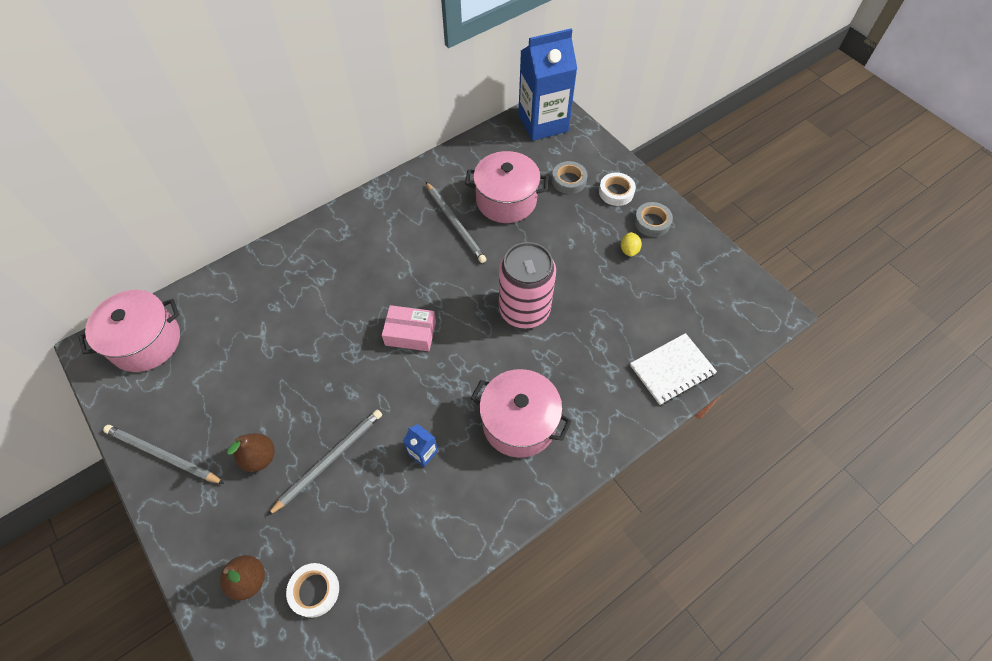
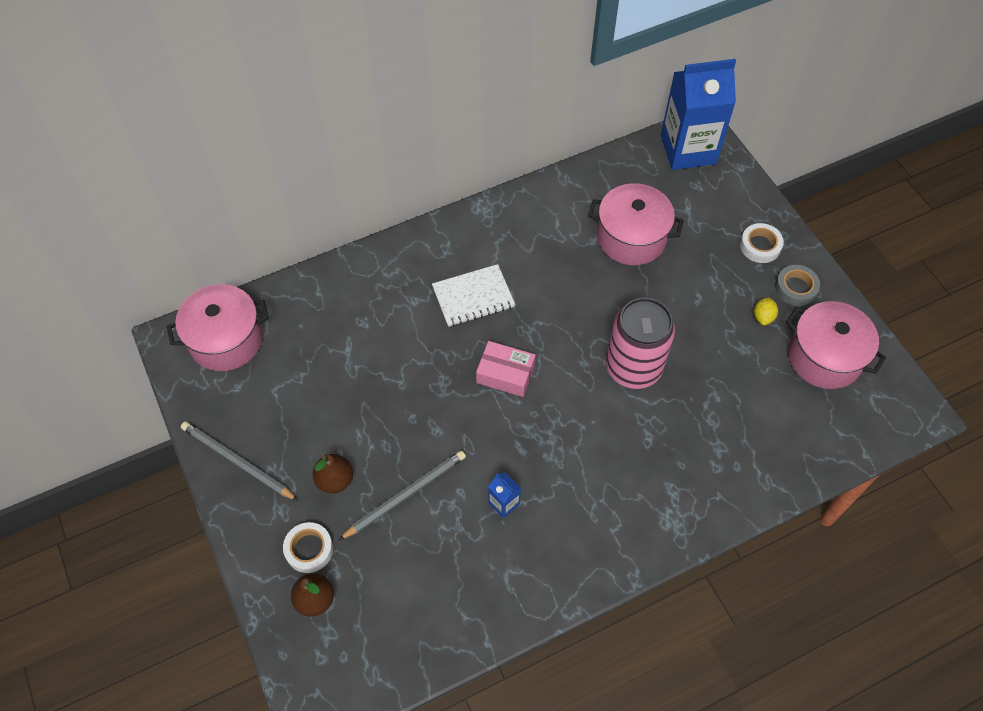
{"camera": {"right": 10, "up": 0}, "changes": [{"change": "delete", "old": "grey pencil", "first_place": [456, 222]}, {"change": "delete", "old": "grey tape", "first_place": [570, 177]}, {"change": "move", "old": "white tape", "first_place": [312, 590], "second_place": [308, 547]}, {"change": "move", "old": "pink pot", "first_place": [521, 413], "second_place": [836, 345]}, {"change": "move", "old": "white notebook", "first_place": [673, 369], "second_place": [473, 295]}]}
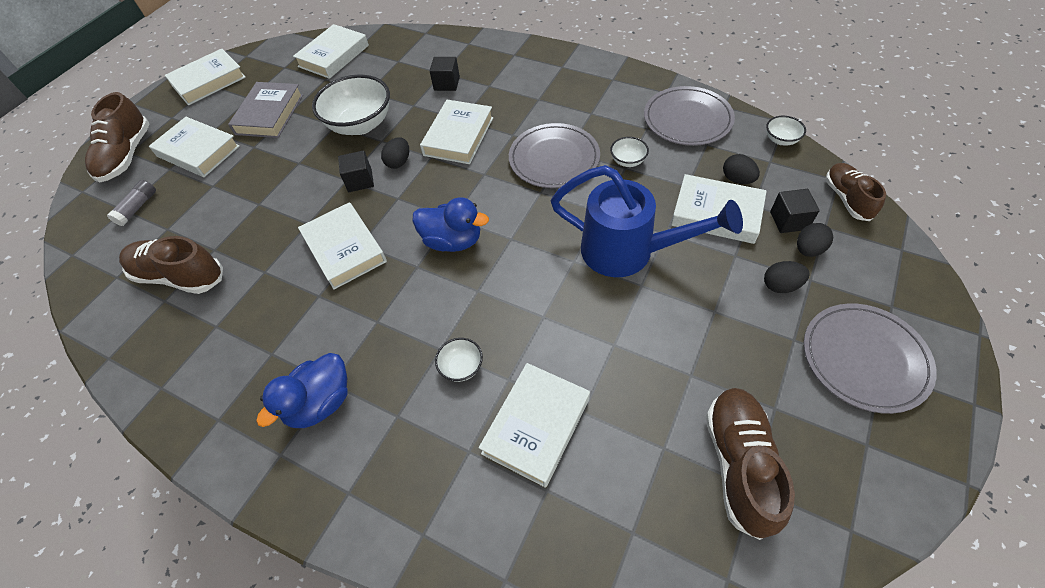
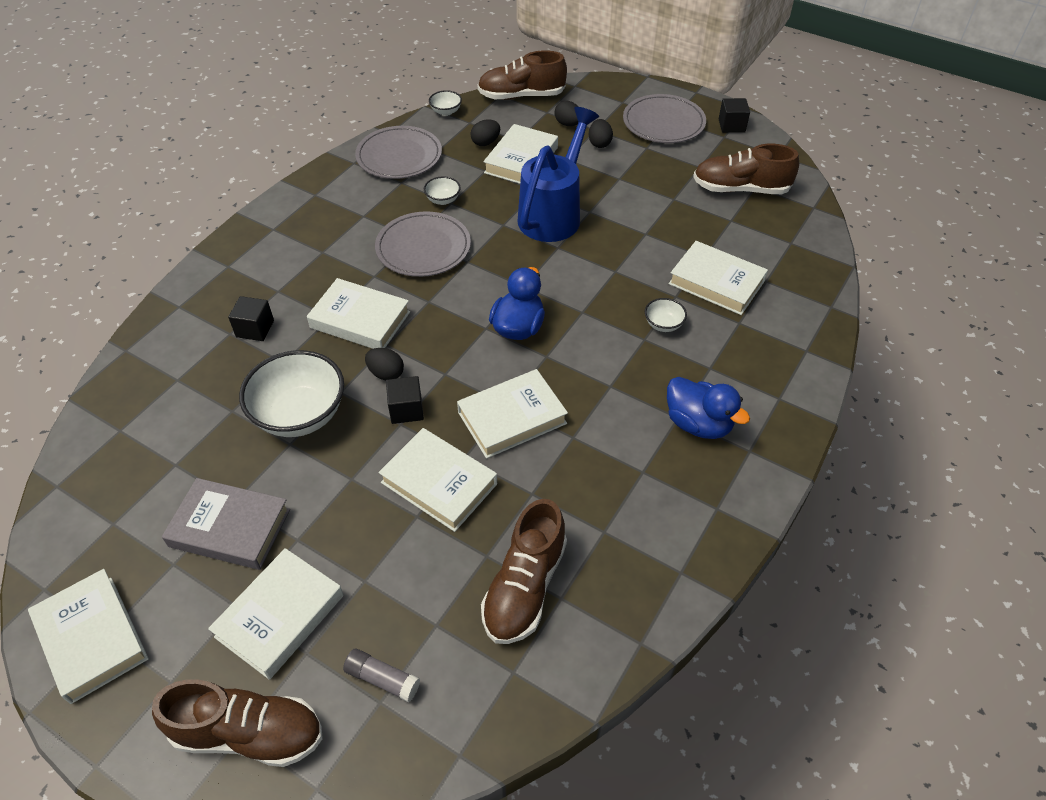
{"camera": {"right": -90, "up": -5}, "changes": [{"change": "move", "old": "white book", "first_place": [331, 51], "second_place": [437, 480]}, {"change": "move", "old": "black cube", "first_place": [795, 211], "second_place": [734, 115]}, {"change": "resize", "old": "brown shoe", "first_place": [855, 192], "second_place": [522, 75], "factor": 1.51}]}
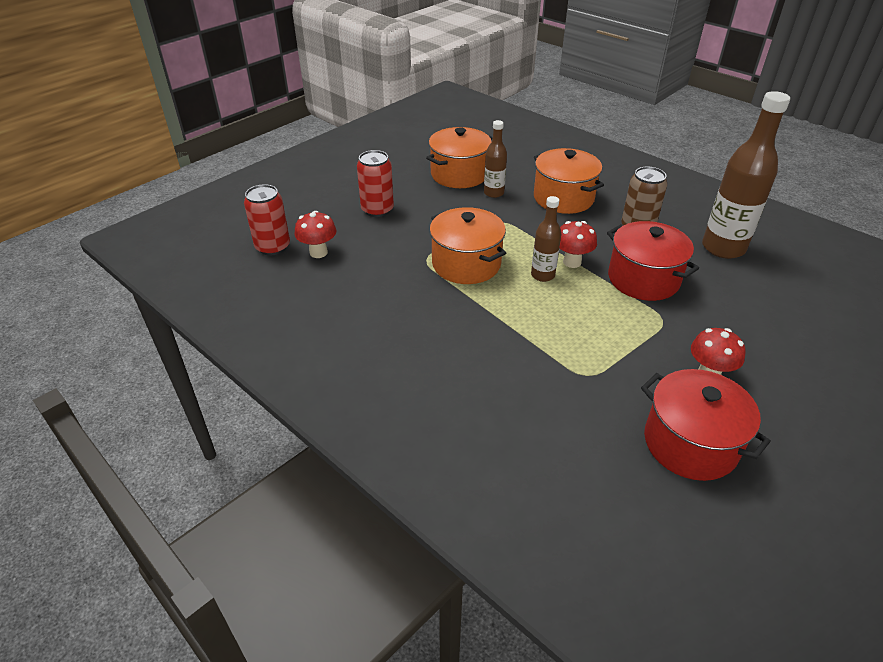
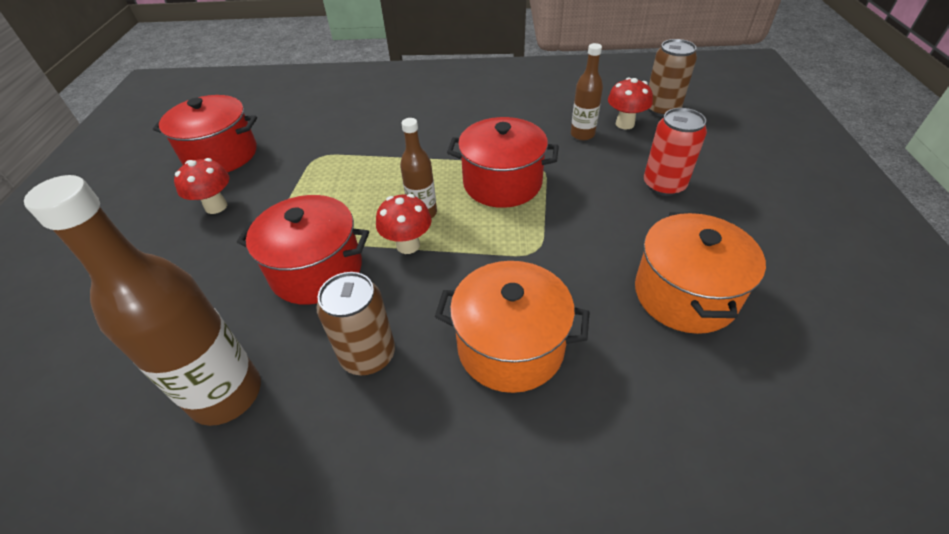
{"camera": {"right": 140, "up": 5}, "changes": [{"change": "move", "old": "brown bottle", "first_place": [495, 159], "second_place": [587, 91]}, {"change": "recolor", "old": "red can", "new": "brown can", "first_place": [267, 219], "second_place": [672, 78]}, {"change": "recolor", "old": "orange pot", "new": "red pot", "first_place": [467, 245], "second_place": [503, 162]}]}
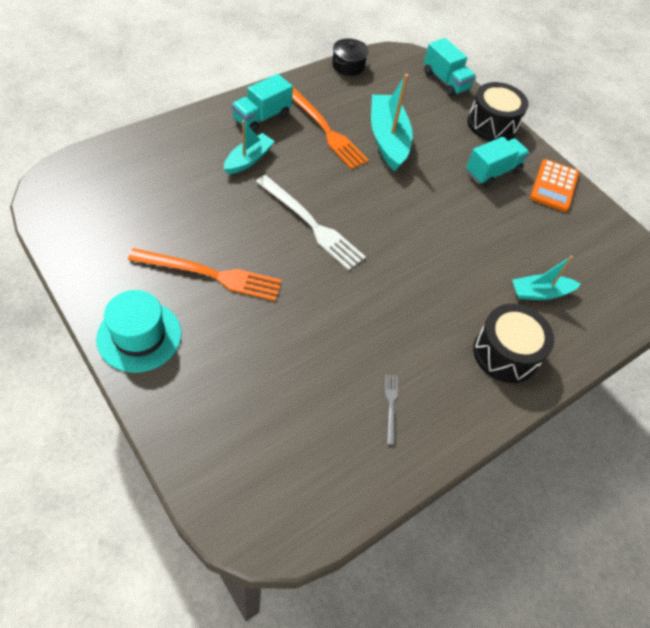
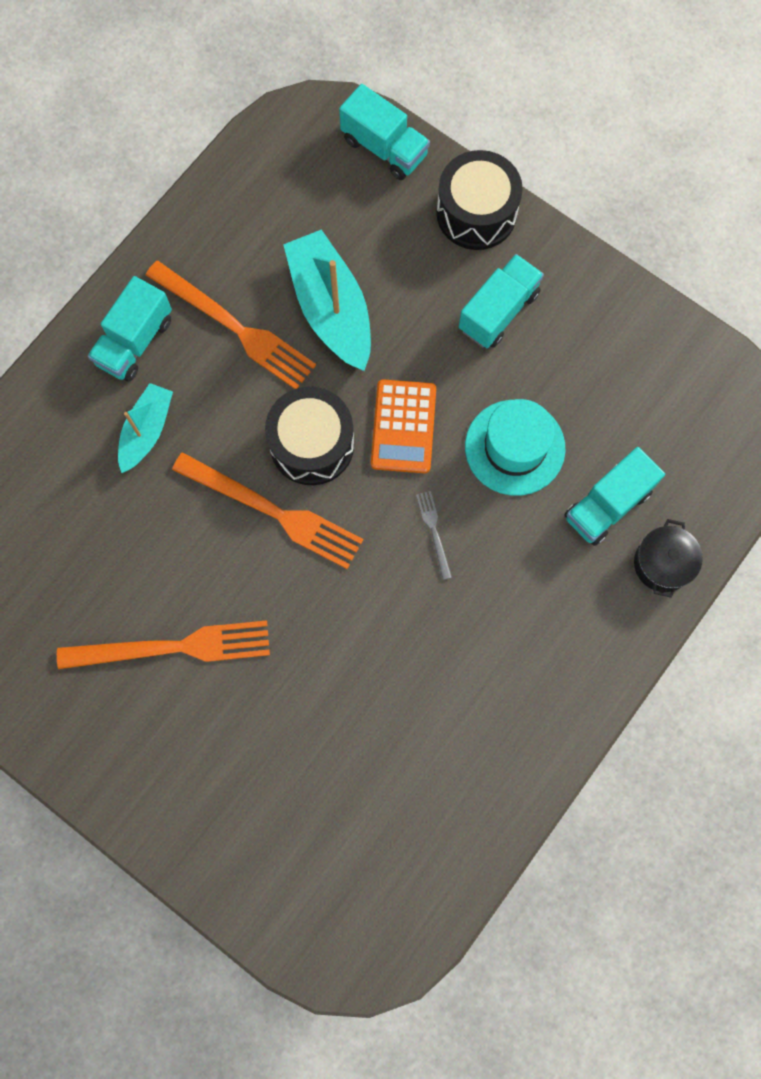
{"camera": {"right": -10, "up": 20}, "changes": [{"change": "move", "old": "turquoise hat", "first_place": [139, 331], "second_place": [515, 447]}, {"change": "move", "old": "black pot", "first_place": [350, 57], "second_place": [668, 558]}, {"change": "move", "old": "grey fork", "first_place": [391, 410], "second_place": [434, 535]}, {"change": "move", "old": "black drum", "first_place": [513, 343], "second_place": [309, 436]}, {"change": "move", "old": "orange calculator", "first_place": [554, 185], "second_place": [403, 426]}, {"change": "replace", "old": "turquoise boat", "new": "turquoise truck", "first_place": [546, 278], "second_place": [615, 496]}, {"change": "recolor", "old": "white fork", "new": "orange fork", "first_place": [311, 223], "second_place": [267, 510]}]}
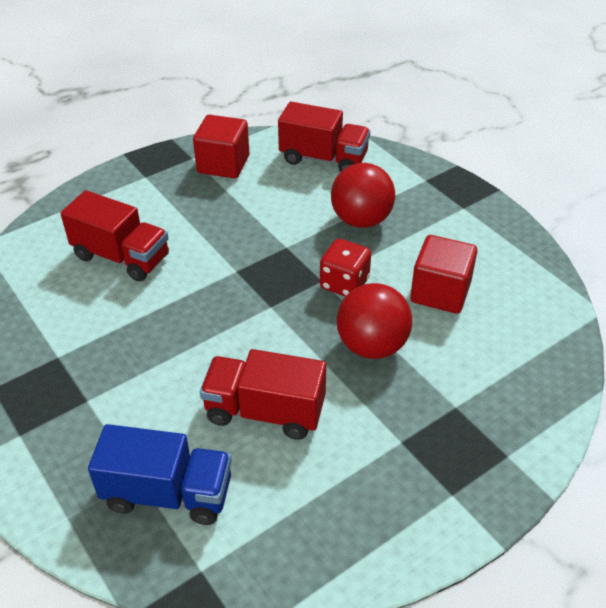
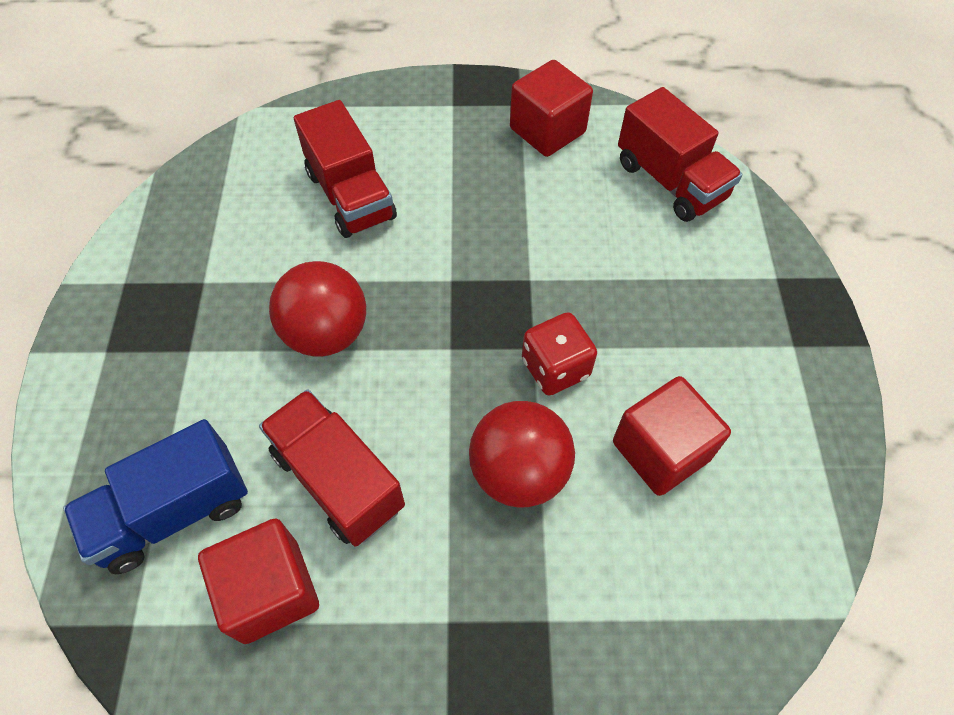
{"camera": {"right": 35, "up": 15}, "changes": [{"change": "insert", "new": "red cube", "second_place": [258, 581]}, {"change": "move", "old": "red ball", "first_place": [363, 195], "second_place": [317, 309]}, {"change": "rotate", "old": "blue truck", "first_place": [160, 474], "second_place": [155, 496], "degrees": 105}]}
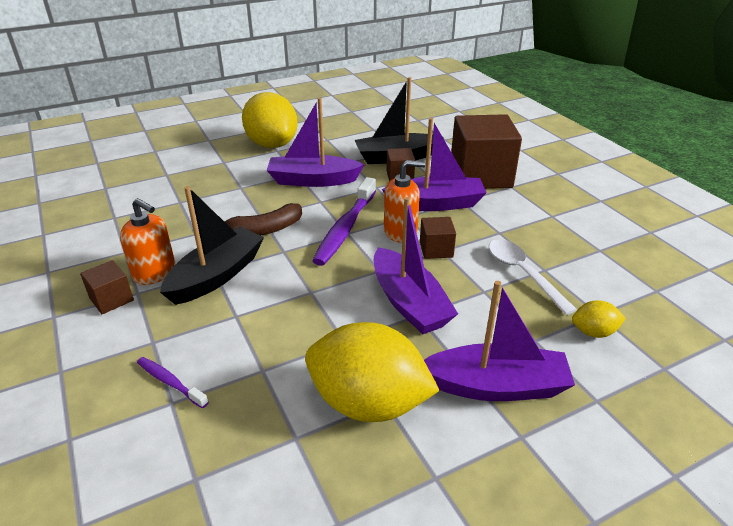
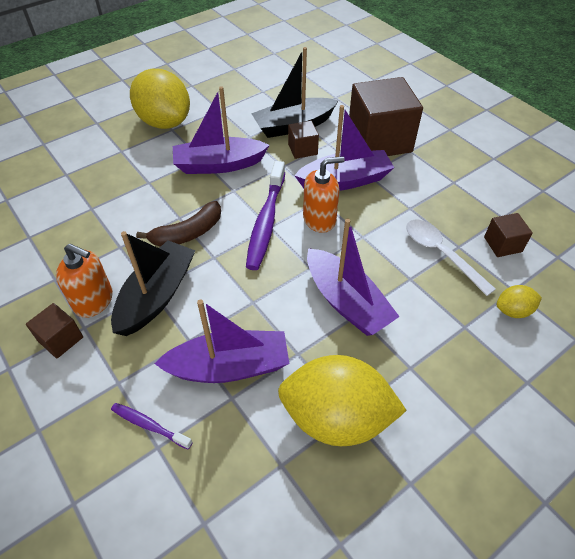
{"camera": {"right": -10, "up": 15}, "changes": [{"change": "move", "old": "brown cube", "first_place": [438, 238], "second_place": [508, 235]}, {"change": "move", "old": "purple boat", "first_place": [499, 341], "second_place": [221, 341]}]}
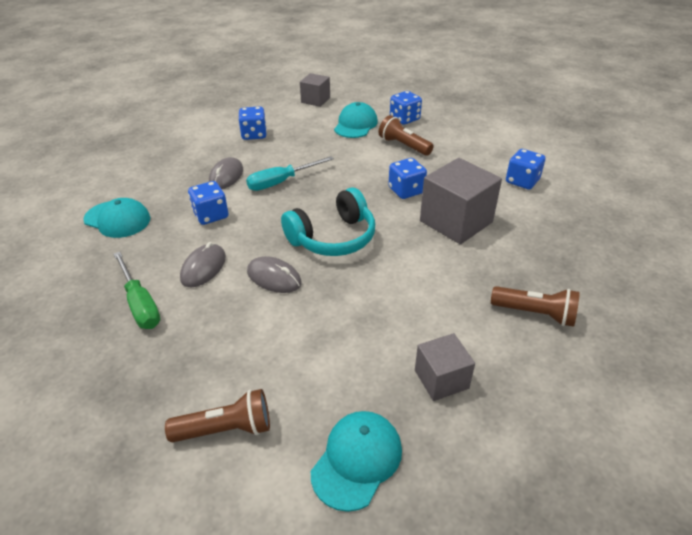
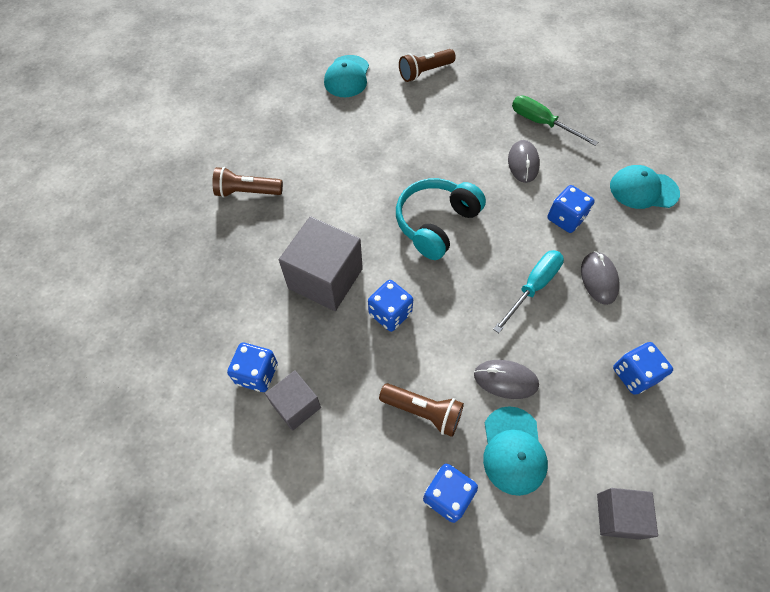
{"camera": {"right": 160, "up": 20}, "changes": [{"change": "move", "old": "grey mouse", "first_place": [274, 274], "second_place": [506, 379]}, {"change": "move", "old": "grey cube", "first_place": [445, 367], "second_place": [293, 400]}]}
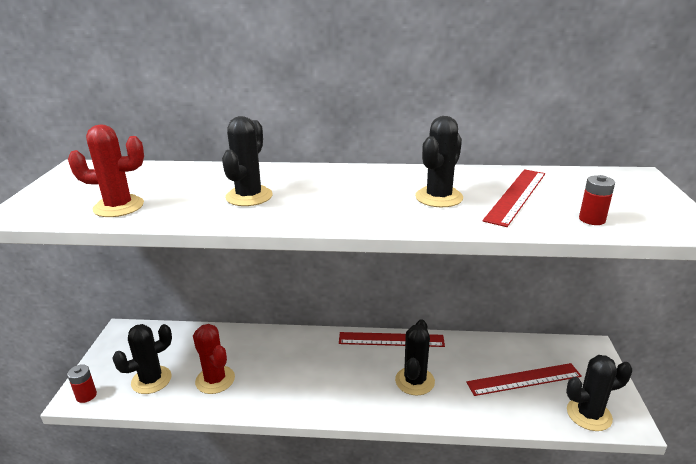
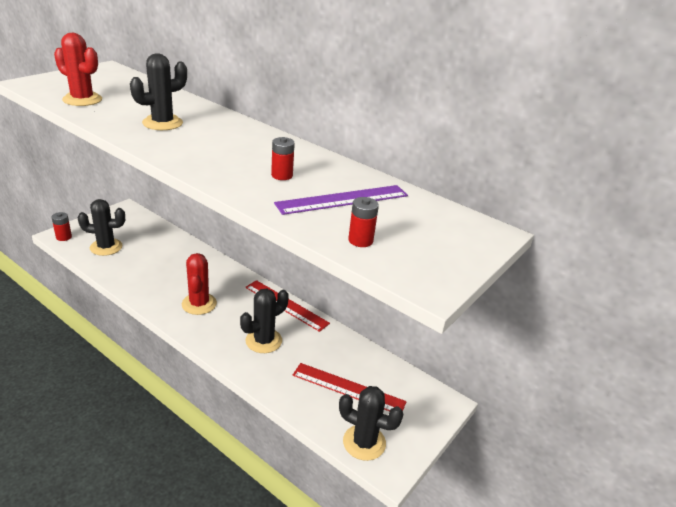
{"camera": {"right": 30, "up": 5}, "changes": [{"change": "move", "old": "red cactus", "first_place": [214, 359], "second_place": [199, 284]}, {"change": "replace", "old": "black cactus", "new": "red battery", "first_place": [439, 161], "second_place": [283, 158]}, {"change": "recolor", "old": "red ruler", "new": "purple ruler", "first_place": [514, 198], "second_place": [341, 200]}]}
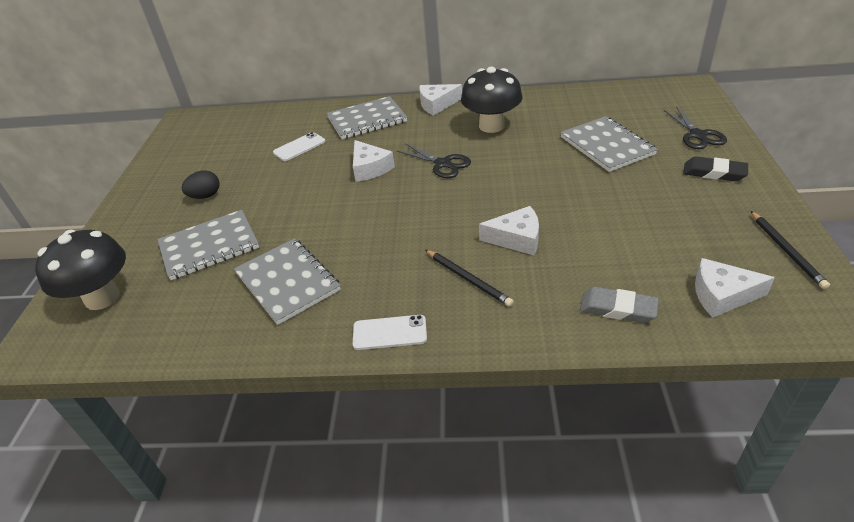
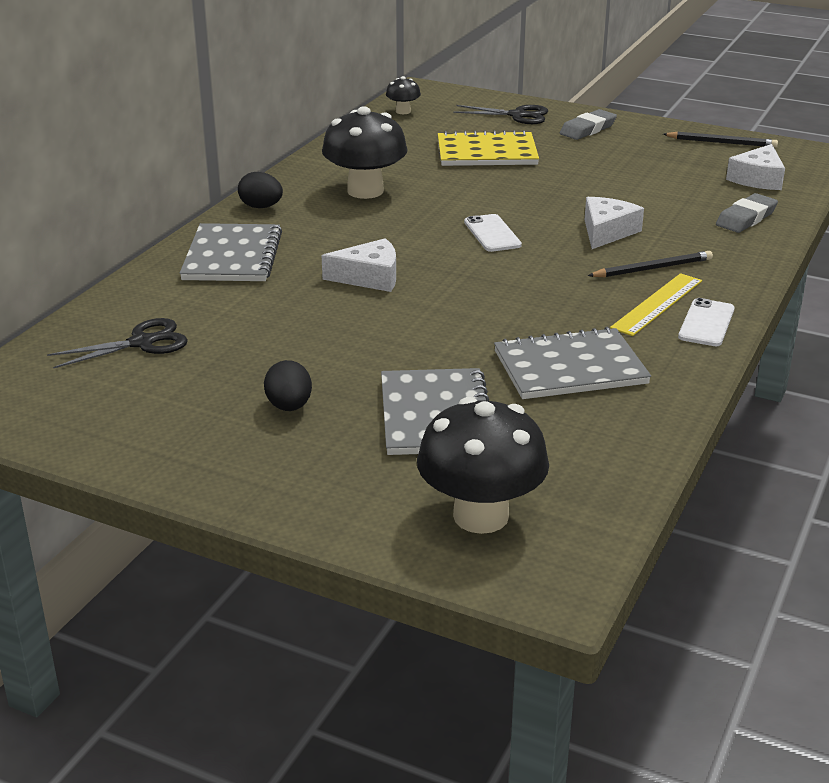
{"camera": {"right": -70, "up": -10}, "changes": [{"change": "insert", "new": "black mushroom", "second_place": [403, 95]}, {"change": "insert", "new": "yellow ruler", "second_place": [656, 304]}, {"change": "move", "old": "white phone", "first_place": [299, 146], "second_place": [493, 233]}, {"change": "move", "old": "black scissors", "first_place": [433, 160], "second_place": [117, 343]}, {"change": "replace", "old": "white cheese", "new": "black egg", "first_place": [440, 100], "second_place": [260, 190]}, {"change": "recolor", "old": "grey notebook", "new": "yellow notebook", "first_place": [609, 144], "second_place": [488, 148]}, {"change": "recolor", "old": "black eraser", "new": "grey eraser", "first_place": [715, 168], "second_place": [588, 124]}]}
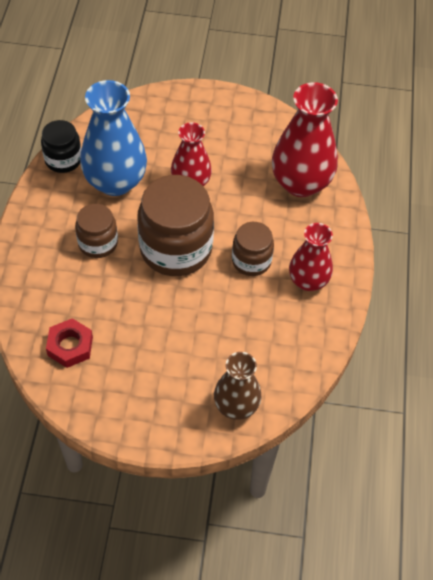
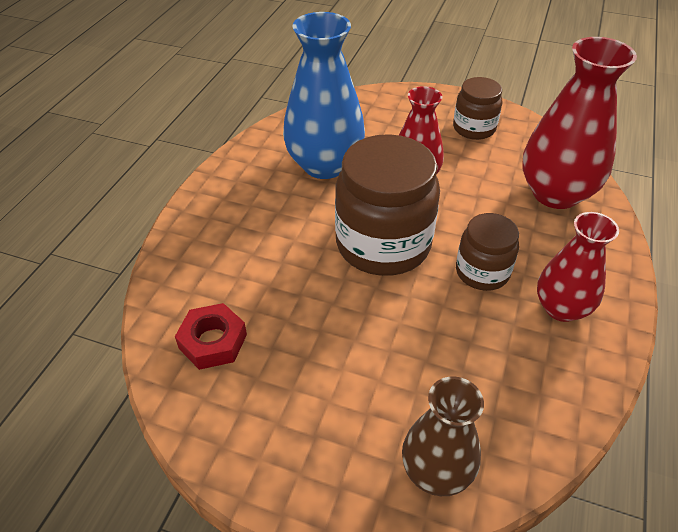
{"camera": {"right": 15, "up": -10}, "changes": [{"change": "delete", "old": "black jar", "first_place": [61, 146]}, {"change": "move", "old": "brown jar", "first_place": [96, 231], "second_place": [477, 108]}]}
